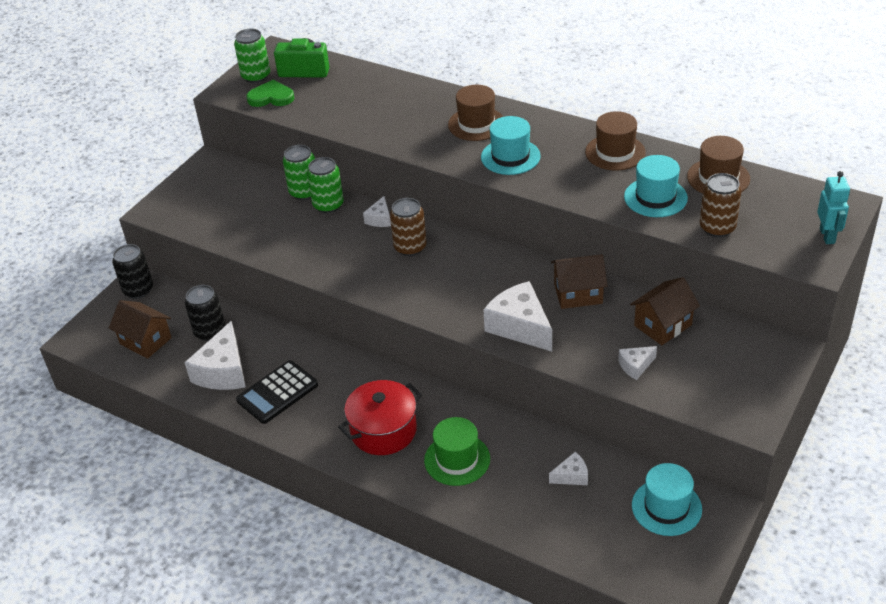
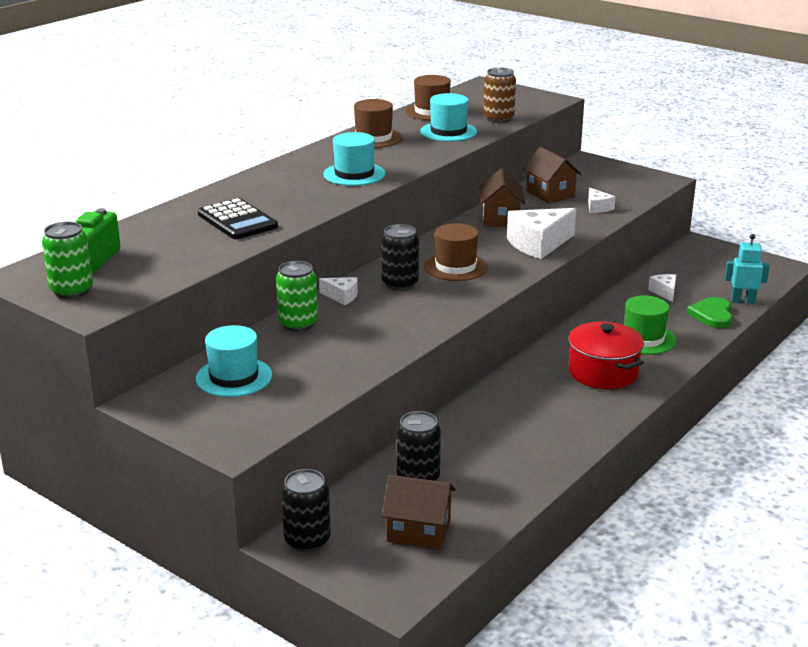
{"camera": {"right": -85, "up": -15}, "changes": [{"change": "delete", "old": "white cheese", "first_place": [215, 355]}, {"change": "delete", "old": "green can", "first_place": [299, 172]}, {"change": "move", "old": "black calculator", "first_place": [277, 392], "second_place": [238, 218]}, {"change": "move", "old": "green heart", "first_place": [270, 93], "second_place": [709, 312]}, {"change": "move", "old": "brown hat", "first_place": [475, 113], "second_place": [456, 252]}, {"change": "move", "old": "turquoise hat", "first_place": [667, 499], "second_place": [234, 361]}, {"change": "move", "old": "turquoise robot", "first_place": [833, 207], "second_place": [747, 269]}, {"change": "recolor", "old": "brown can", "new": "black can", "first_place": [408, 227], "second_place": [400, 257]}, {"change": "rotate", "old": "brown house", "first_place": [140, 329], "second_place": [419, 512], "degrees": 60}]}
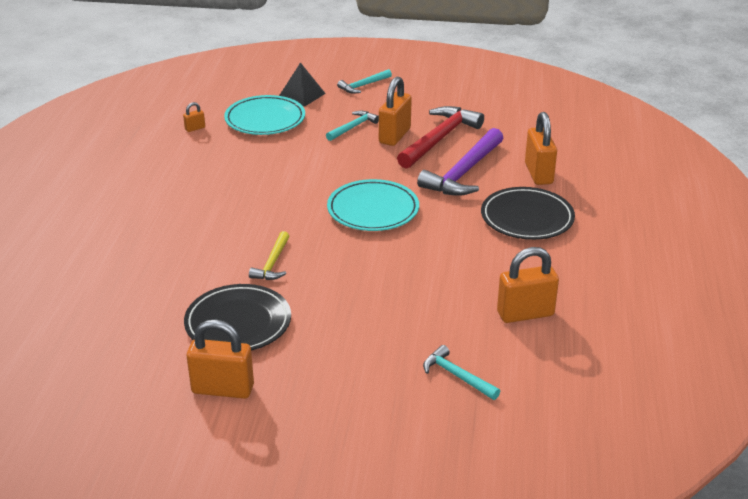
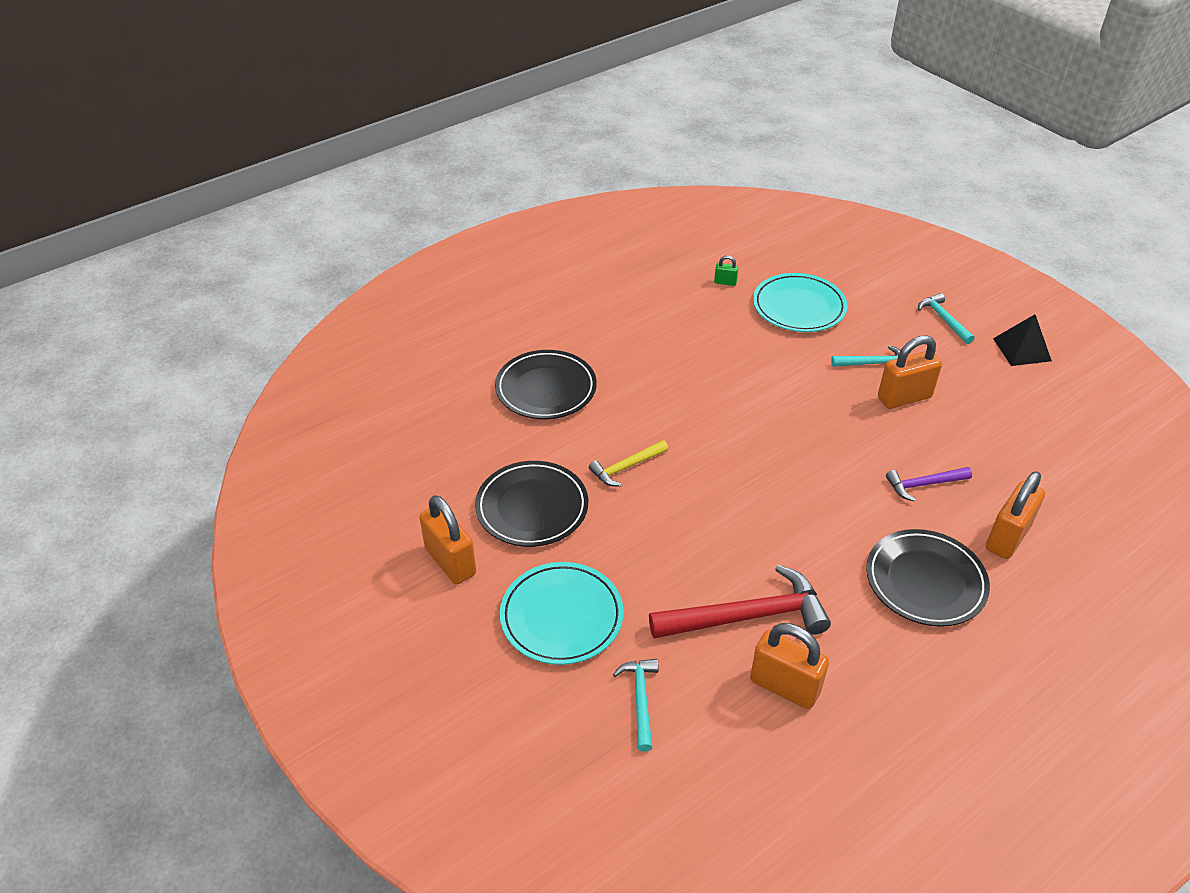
{"camera": {"right": 45, "up": 10}, "changes": [{"change": "insert", "new": "black plate", "second_place": [546, 384]}, {"change": "move", "old": "black pyramid", "first_place": [302, 84], "second_place": [1022, 340]}, {"change": "move", "old": "turquoise plate", "first_place": [373, 205], "second_place": [562, 613]}, {"change": "move", "old": "red hammer", "first_place": [440, 137], "second_place": [740, 602]}, {"change": "recolor", "old": "orange padlock", "new": "green padlock", "first_place": [194, 117], "second_place": [726, 271]}, {"change": "rotate", "old": "turquoise hammer", "first_place": [364, 81], "second_place": [946, 318], "degrees": 60}, {"change": "resize", "old": "purple hammer", "first_place": [460, 162], "second_place": [929, 484], "factor": 0.54}]}
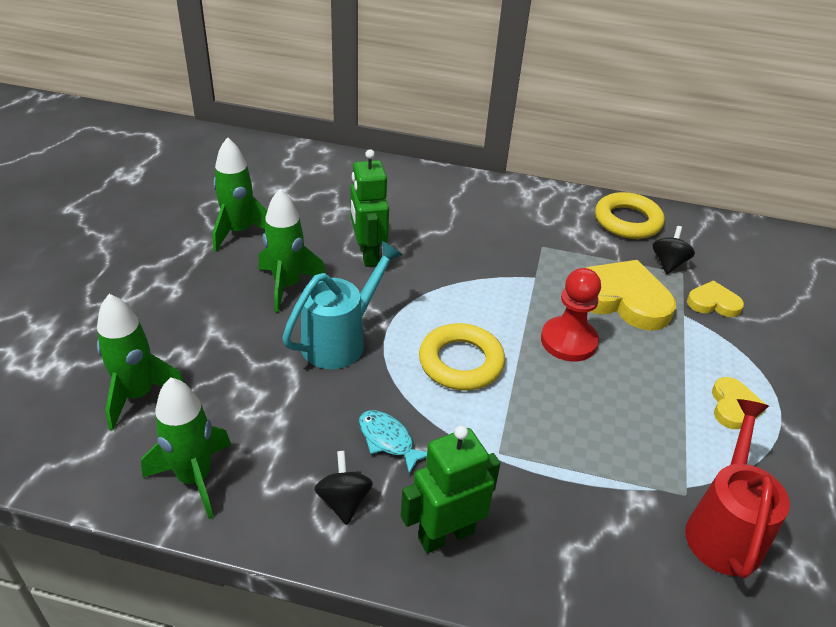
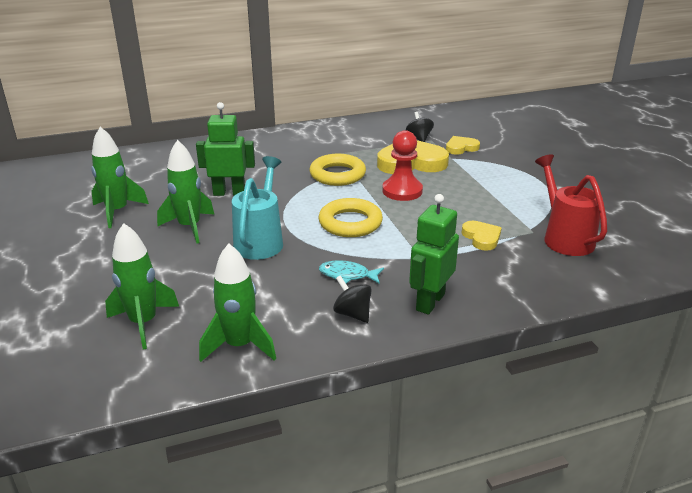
{"camera": {"right": -30, "up": -10}, "changes": [{"change": "move", "old": "yellow ring", "first_place": [630, 215], "second_place": [337, 170]}, {"change": "move", "old": "yellow heart", "first_place": [739, 403], "second_place": [482, 236]}, {"change": "rotate", "old": "green robot", "first_place": [369, 208], "second_place": [225, 149], "degrees": 135}]}
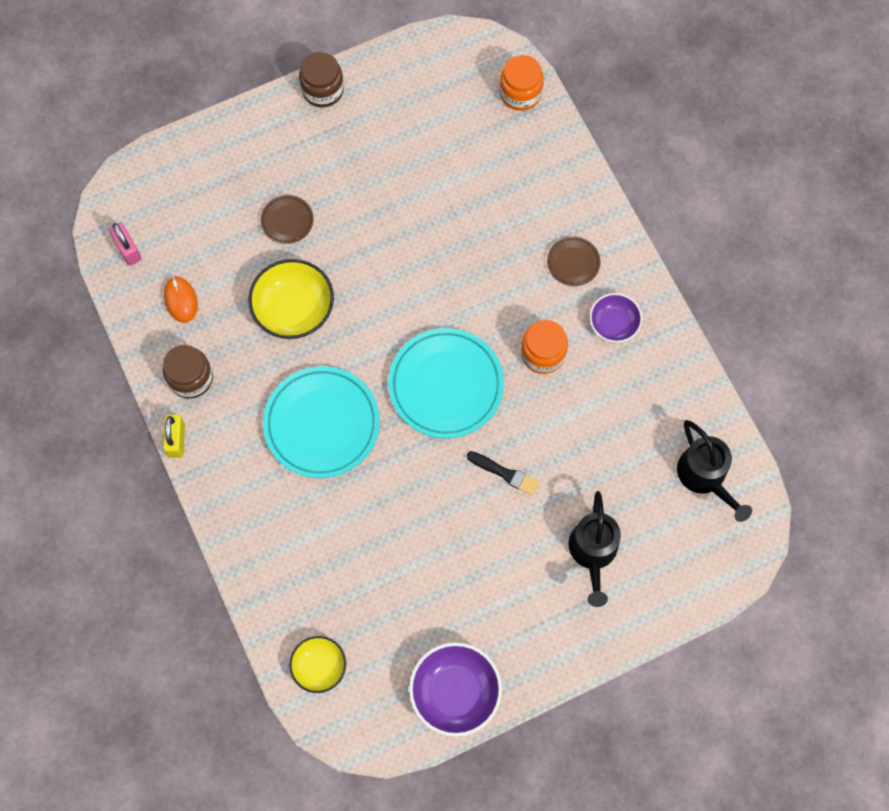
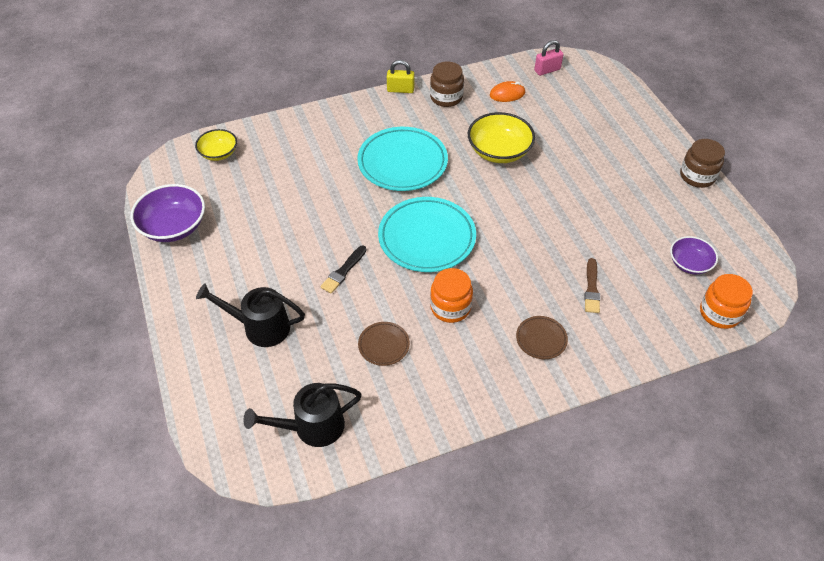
{"camera": {"right": 95, "up": -20}, "changes": [{"change": "insert", "new": "brown brush", "second_place": [592, 285]}, {"change": "move", "old": "brown plate", "first_place": [287, 219], "second_place": [384, 344]}, {"change": "move", "old": "purple bowl", "first_place": [616, 318], "second_place": [694, 255]}]}
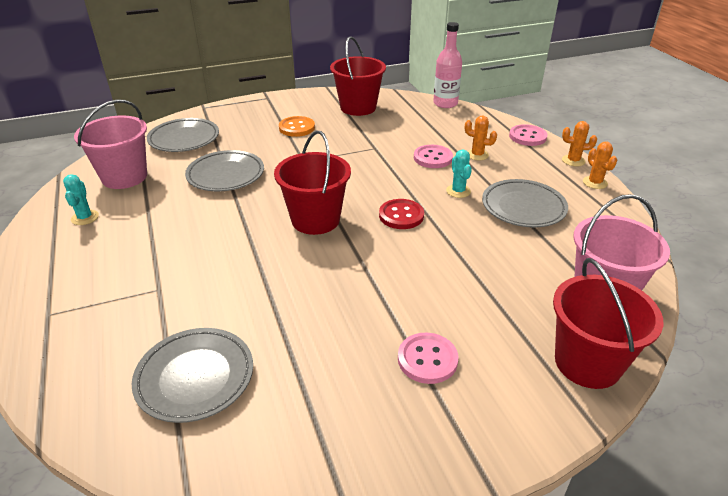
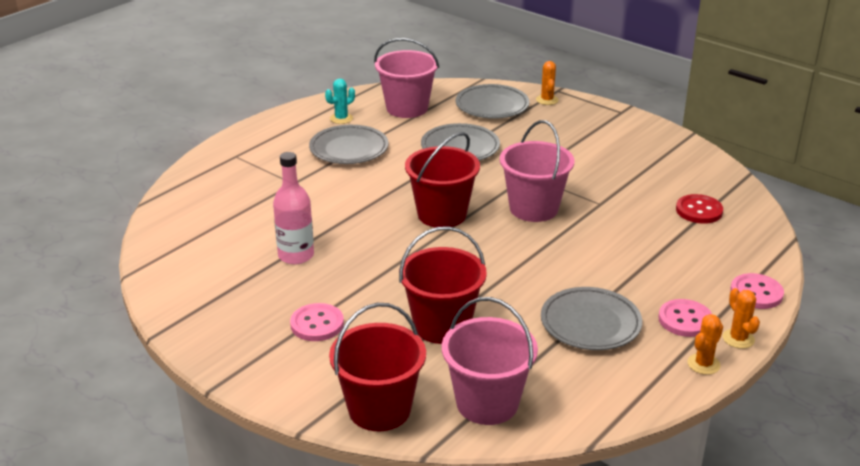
{"camera": {"right": 60, "up": -5}, "changes": [{"change": "delete", "old": "orange button", "first_place": [297, 126]}, {"change": "delete", "old": "turquoise cactus", "first_place": [459, 174]}, {"change": "insert", "new": "pink bucket", "second_place": [537, 171]}, {"change": "move", "old": "grey plate", "first_place": [192, 375], "second_place": [349, 144]}, {"change": "move", "old": "red bucket", "first_place": [358, 76], "second_place": [443, 285]}, {"change": "move", "old": "red button", "first_place": [401, 214], "second_place": [699, 209]}, {"change": "move", "old": "pink button", "first_place": [433, 156], "second_place": [685, 318]}, {"change": "move", "old": "pink bottle", "first_place": [447, 65], "second_place": [293, 208]}, {"change": "move", "old": "orange cactus", "first_place": [481, 138], "second_place": [547, 83]}]}
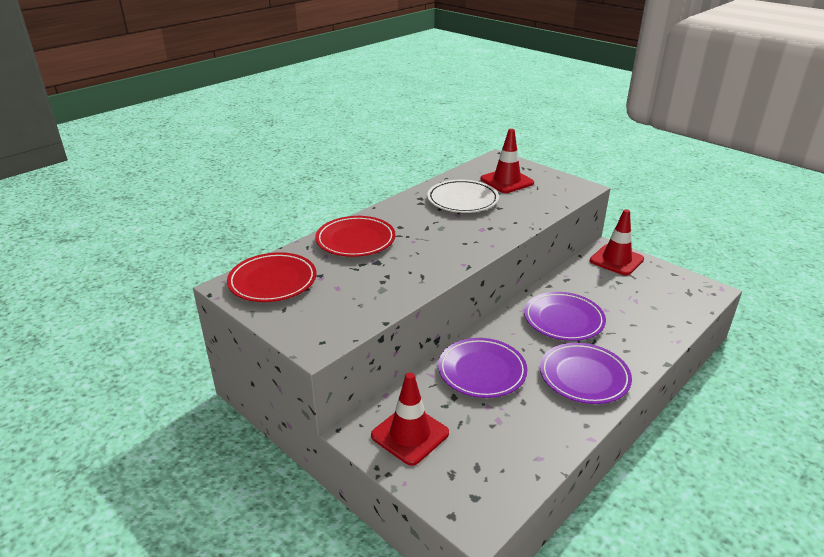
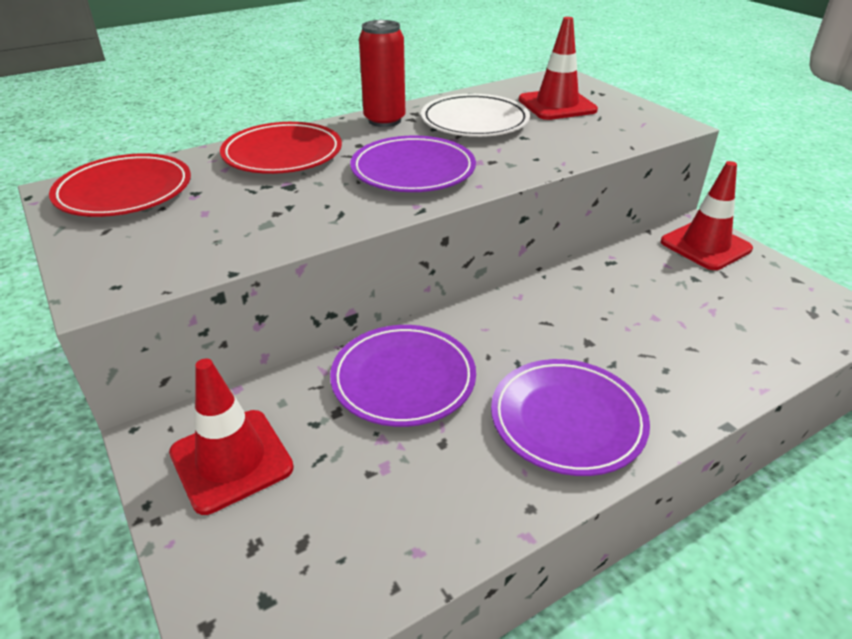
{"camera": {"right": 15, "up": 5}, "changes": [{"change": "insert", "new": "red can", "second_place": [382, 73]}, {"change": "move", "old": "purple plate", "first_place": [565, 316], "second_place": [413, 164]}]}
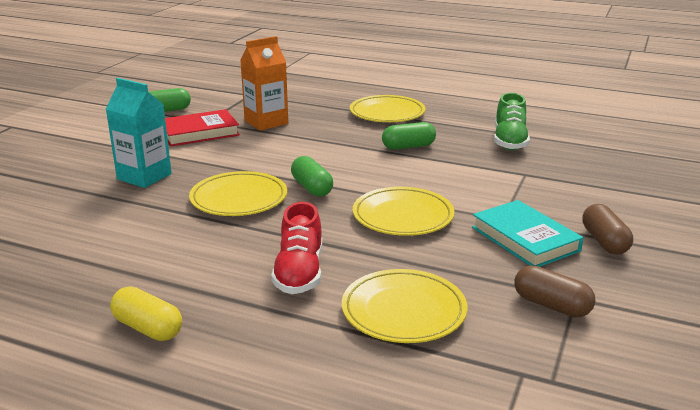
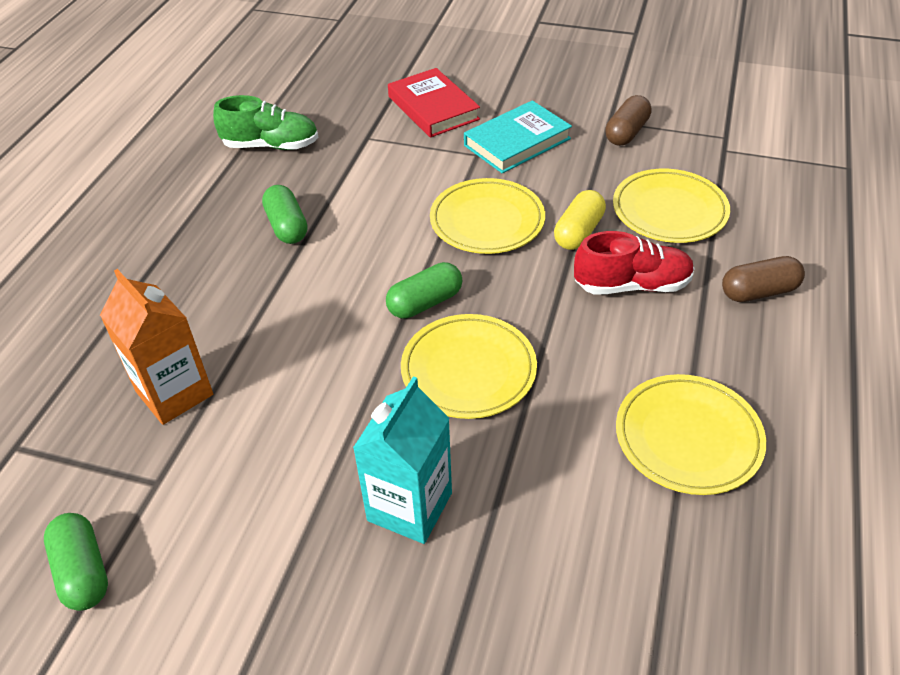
{"camera": {"right": -95, "up": 20}, "changes": [{"change": "move", "old": "yellow capsule", "first_place": [146, 314], "second_place": [580, 220]}, {"change": "move", "old": "red book", "first_place": [202, 128], "second_place": [434, 103]}, {"change": "move", "old": "yellow plate", "first_place": [388, 108], "second_place": [691, 434]}, {"change": "move", "old": "brown capsule", "first_place": [607, 229], "second_place": [763, 279]}]}
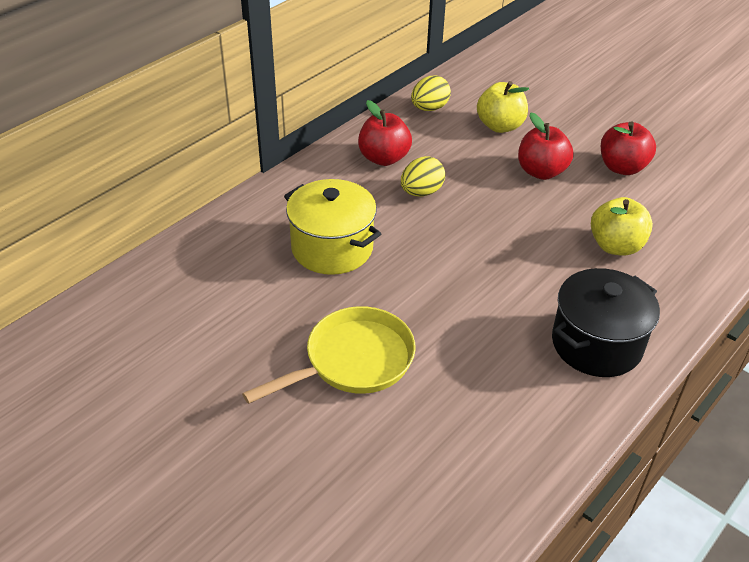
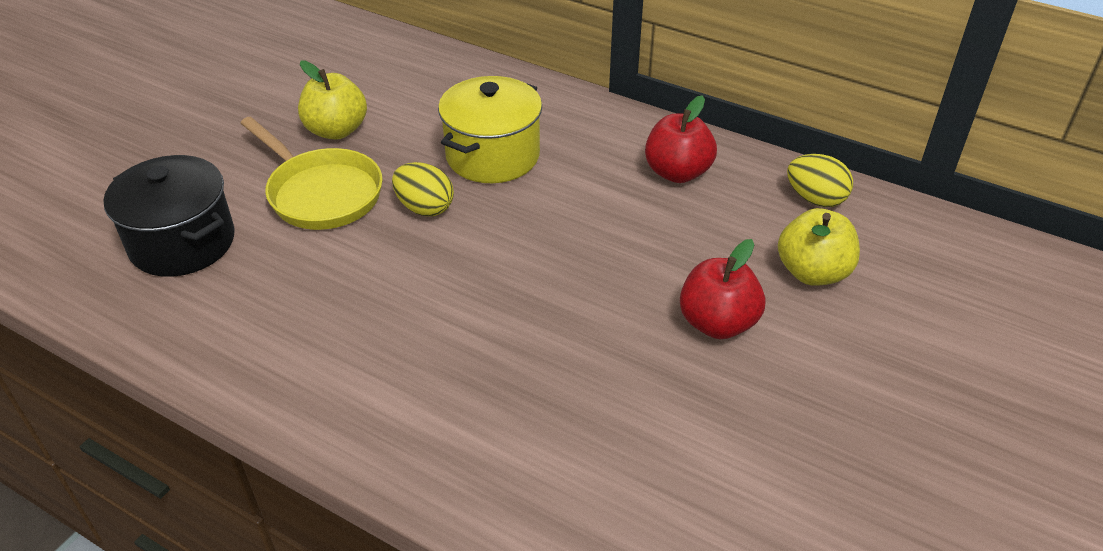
{"camera": {"right": 80, "up": 0}, "changes": [{"change": "delete", "old": "red apple", "first_place": [628, 148]}, {"change": "move", "old": "yellow egg", "first_place": [423, 176], "second_place": [423, 189]}, {"change": "move", "old": "black pot", "first_place": [606, 322], "second_place": [169, 216]}, {"change": "move", "old": "yellow apple", "first_place": [622, 226], "second_place": [332, 100]}]}
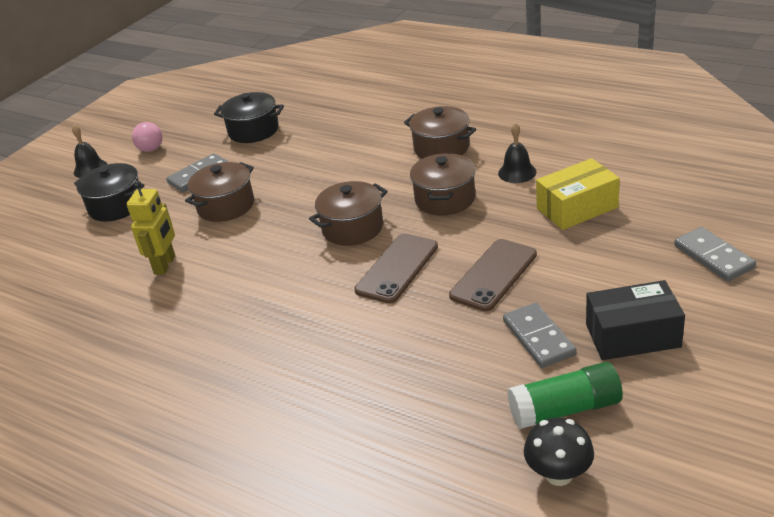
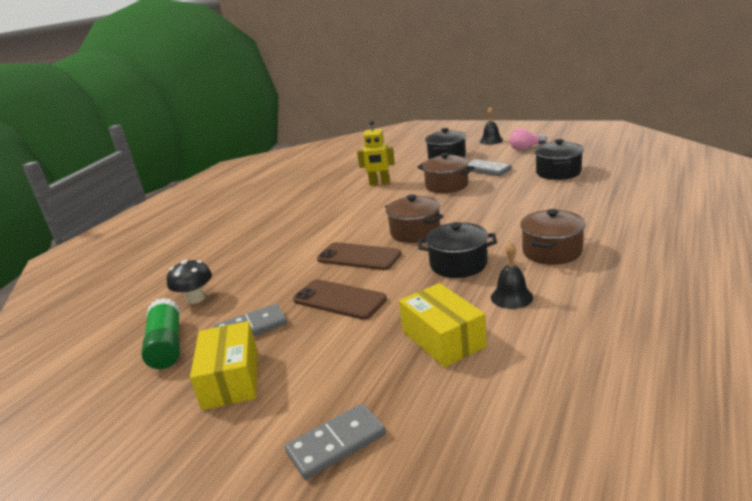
{"camera": {"right": 85, "up": -10}, "changes": [{"change": "move", "old": "black mushroom", "first_place": [559, 452], "second_place": [189, 282]}, {"change": "recolor", "old": "brown pot", "new": "black pot", "first_place": [443, 184], "second_place": [457, 250]}, {"change": "recolor", "old": "black box", "new": "yellow box", "first_place": [635, 320], "second_place": [224, 365]}]}
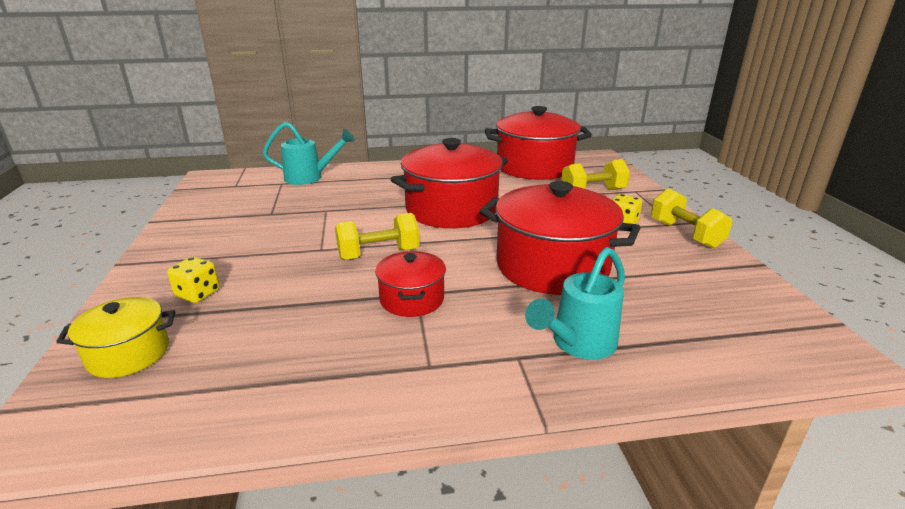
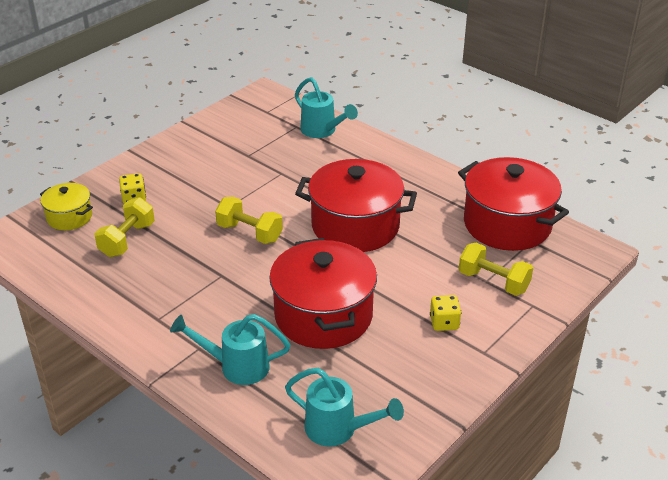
{"camera": {"right": 50, "up": 10}, "changes": [{"change": "delete", "old": "red pot", "first_place": [410, 284]}, {"change": "insert", "new": "turquoise watering can", "second_place": [344, 407]}, {"change": "move", "old": "yellow dumbbell", "first_place": [692, 218], "second_place": [124, 227]}]}
